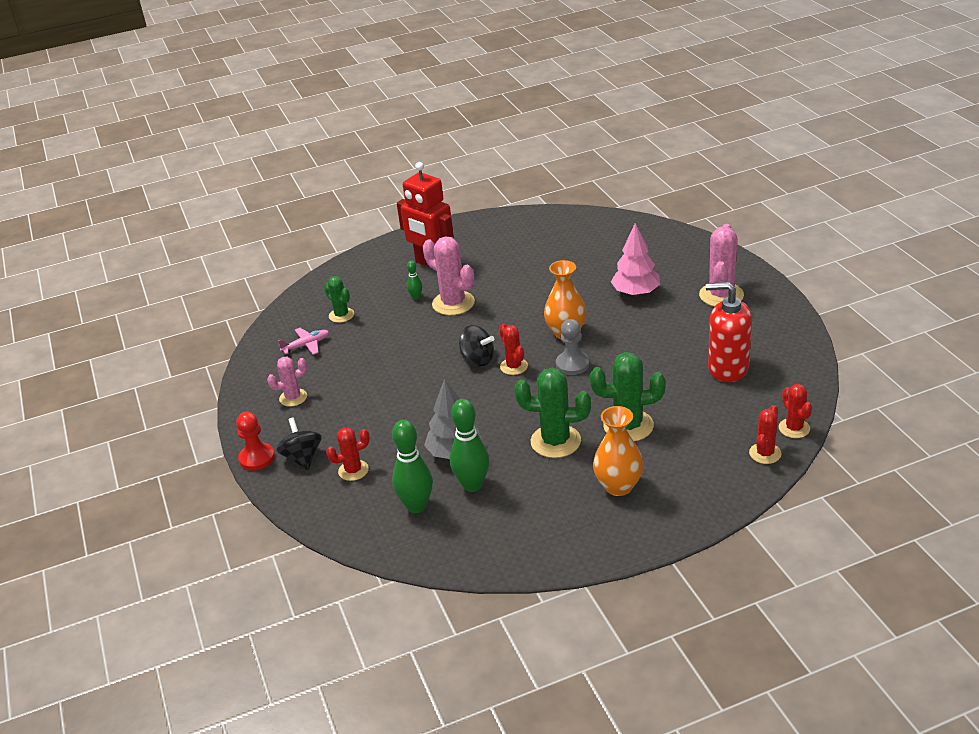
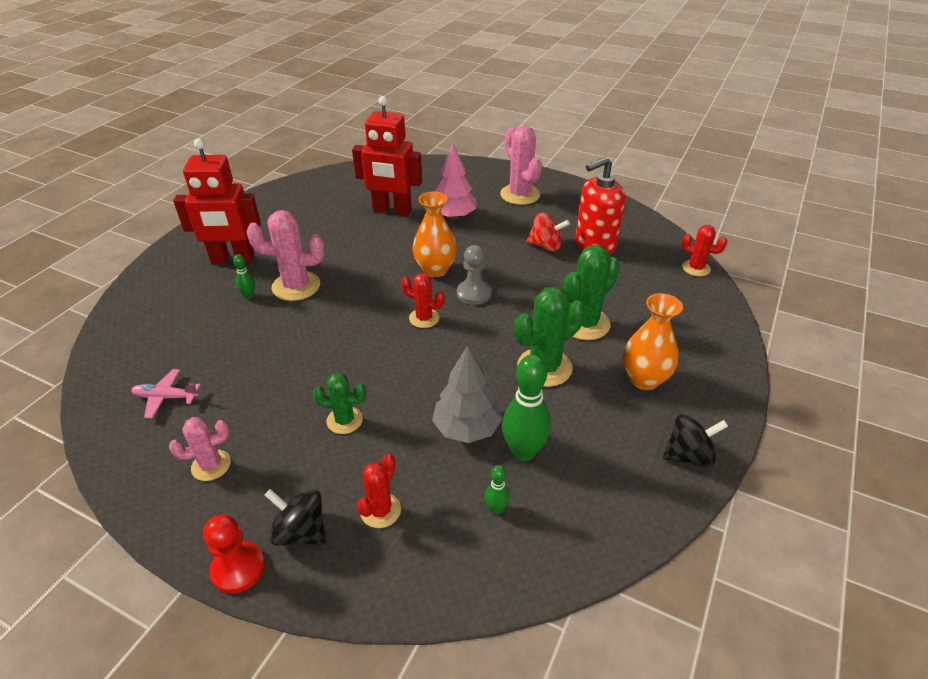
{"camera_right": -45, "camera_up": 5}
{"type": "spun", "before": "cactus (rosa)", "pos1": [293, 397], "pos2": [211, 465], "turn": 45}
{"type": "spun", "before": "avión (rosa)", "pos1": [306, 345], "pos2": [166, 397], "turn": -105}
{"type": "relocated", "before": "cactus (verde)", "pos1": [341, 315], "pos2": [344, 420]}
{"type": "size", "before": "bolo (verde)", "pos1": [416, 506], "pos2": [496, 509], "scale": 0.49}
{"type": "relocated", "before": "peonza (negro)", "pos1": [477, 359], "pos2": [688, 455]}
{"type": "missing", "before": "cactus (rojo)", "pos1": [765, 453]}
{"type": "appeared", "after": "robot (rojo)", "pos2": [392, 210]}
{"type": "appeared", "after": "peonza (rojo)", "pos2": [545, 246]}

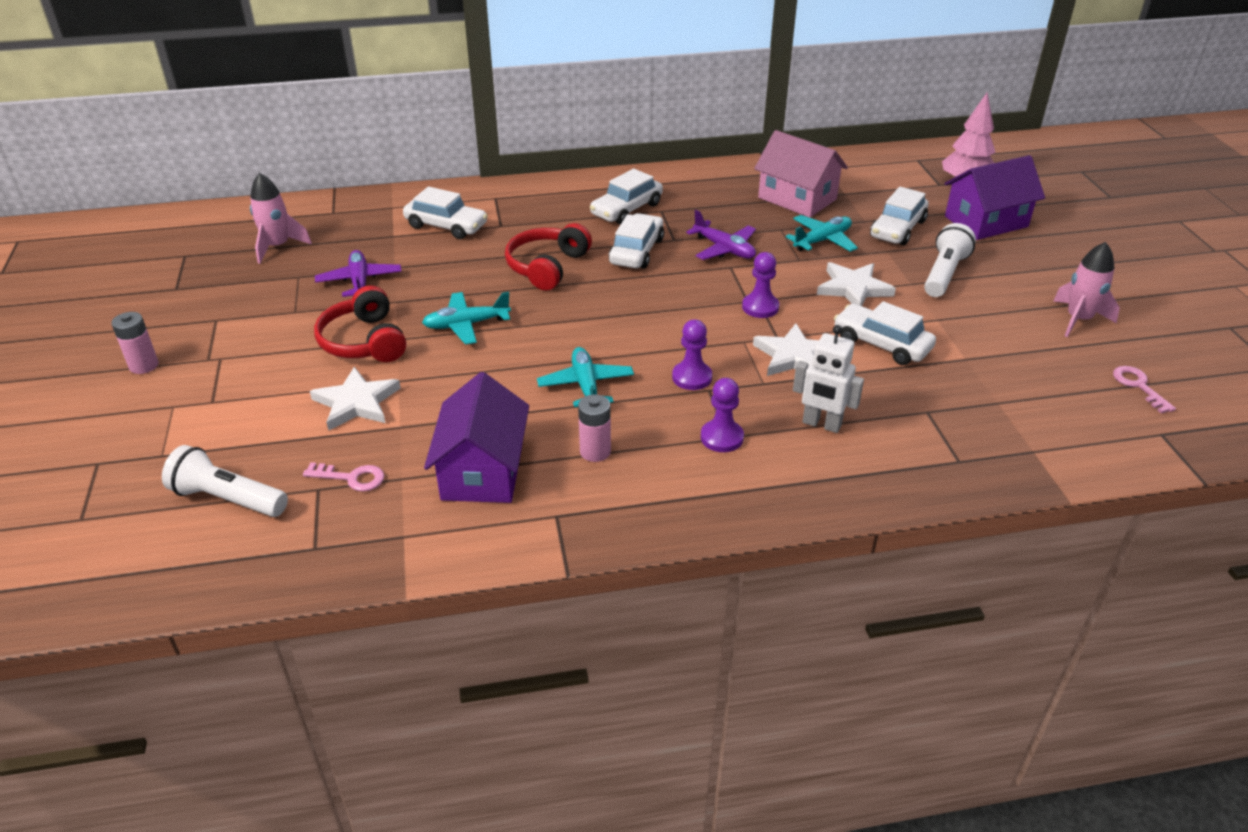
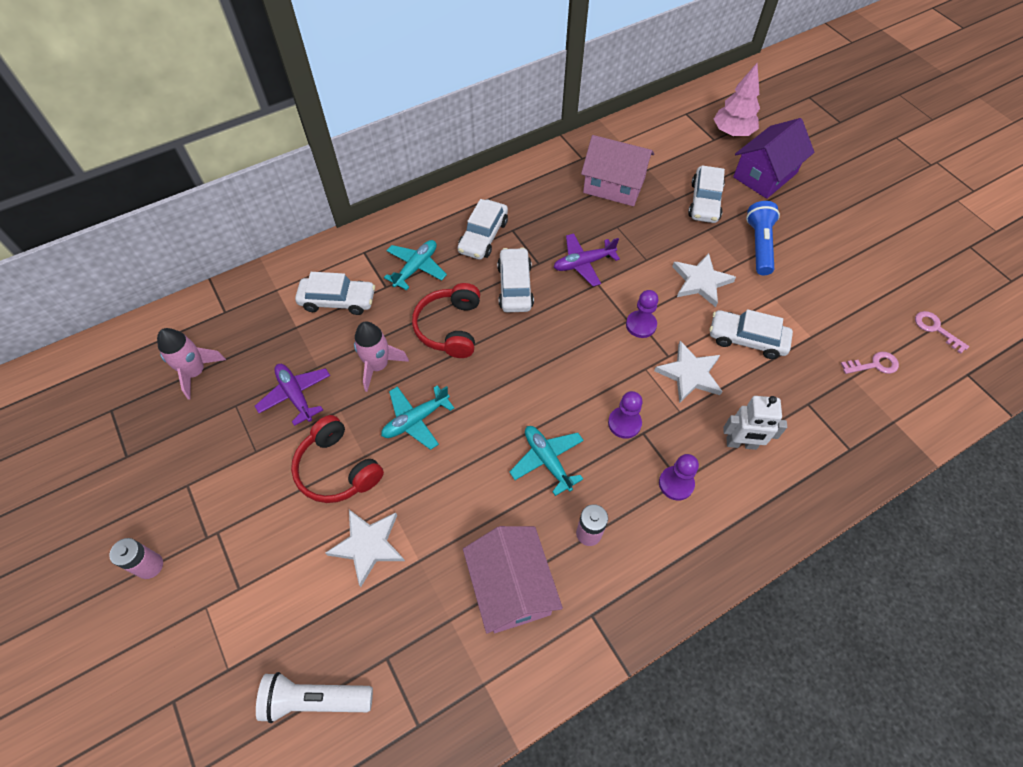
{"camera_right": -20, "camera_up": 20}
{"type": "relocated", "before": "llave (rosa)", "pos1": [351, 478], "pos2": [874, 365]}
{"type": "colour", "before": "casa (morado)", "after": "casa (rosa)", "pos1": [483, 471], "pos2": [511, 587]}
{"type": "spun", "before": "avión (morado)", "pos1": [724, 249], "pos2": [583, 263], "turn": 135}
{"type": "relocated", "before": "avión (turquesa)", "pos1": [822, 240], "pos2": [416, 268]}
{"type": "colour", "before": "lámpara de mano (blanco)", "after": "lámpara de mano (azul)", "pos1": [944, 274], "pos2": [759, 245]}
{"type": "relocated", "before": "cohete (rosa)", "pos1": [1078, 319], "pos2": [378, 366]}

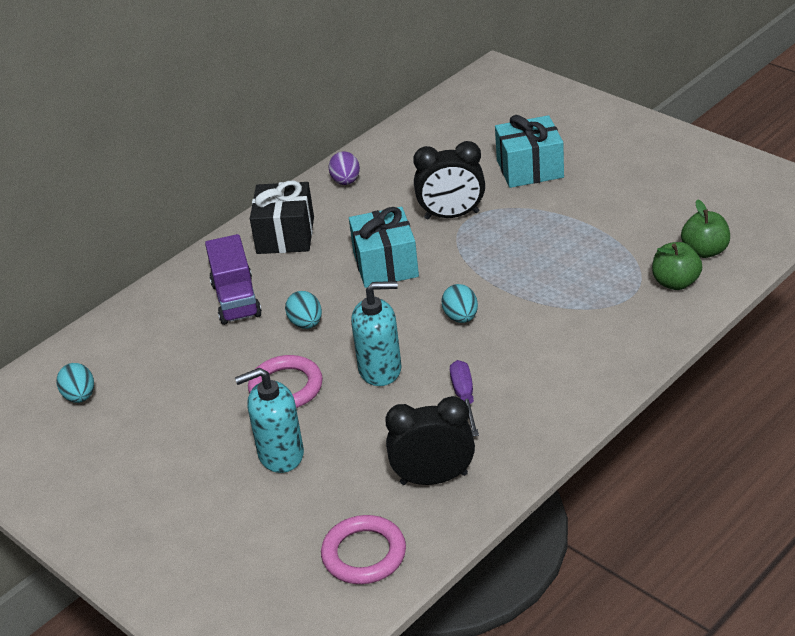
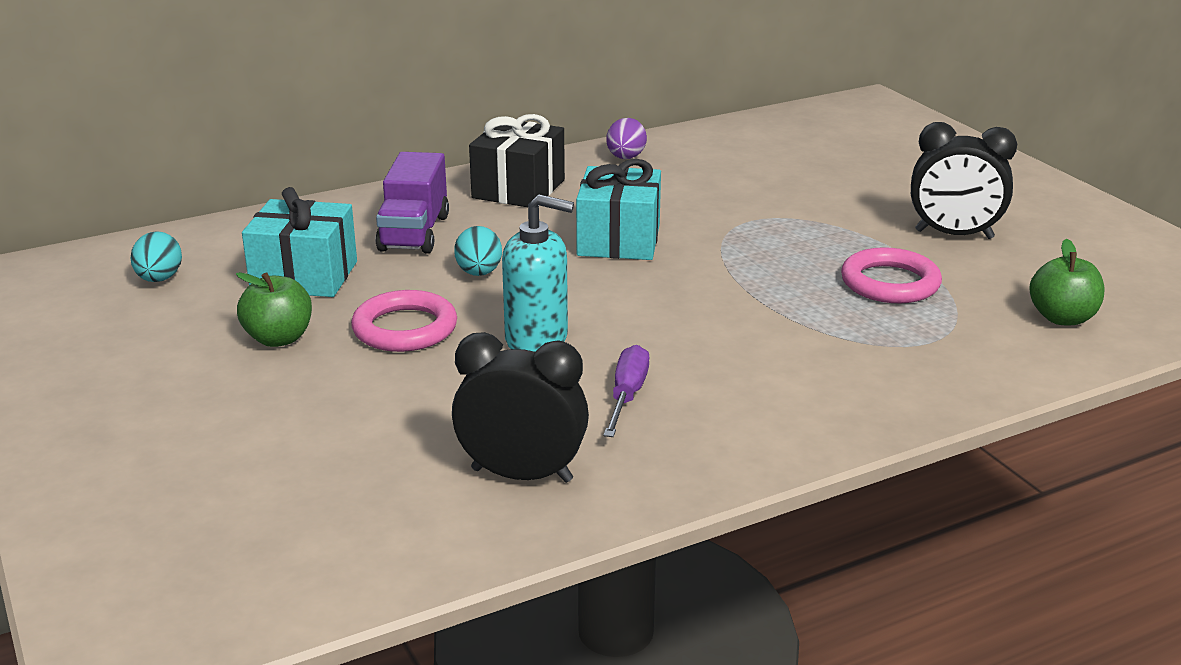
{"camera_right": 15, "camera_up": -10}
{"type": "missing", "before": "dispensador de jabón (turquesa)", "pos1": [280, 454]}
{"type": "relocated", "before": "anillo (rosa)", "pos1": [364, 554], "pos2": [890, 283]}
{"type": "relocated", "before": "despertador (negro)", "pos1": [452, 215], "pos2": [954, 235]}
{"type": "missing", "before": "huevo (turquesa)", "pos1": [461, 317]}
{"type": "relocated", "before": "regalo (turquesa)", "pos1": [530, 169], "pos2": [304, 276]}
{"type": "relocated", "before": "manzana (verde)", "pos1": [675, 282], "pos2": [279, 338]}

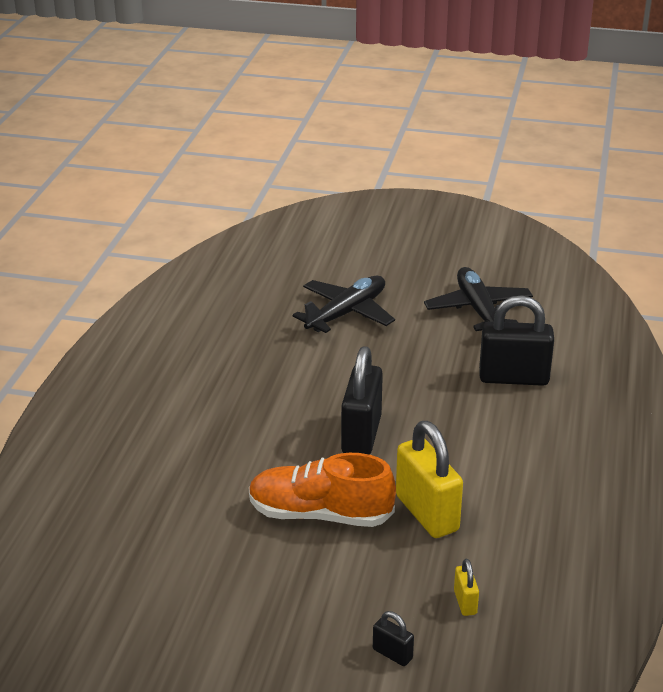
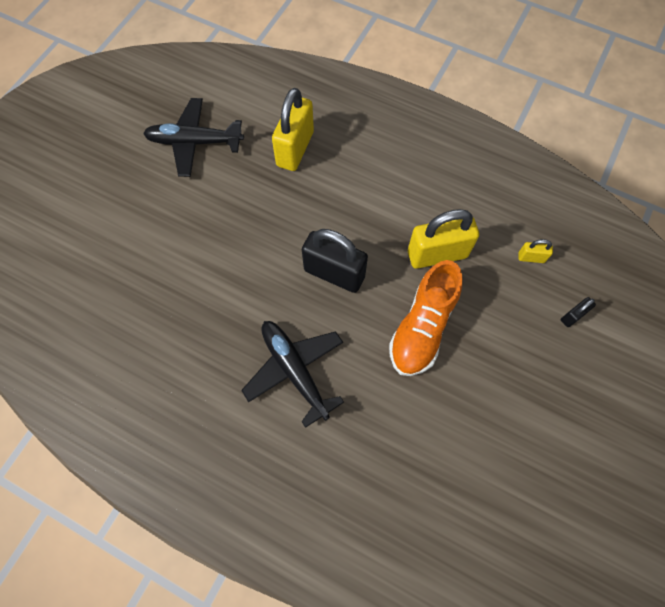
{"camera_right": -75, "camera_up": 35}
{"type": "relocated", "before": "avión (negro)", "pos1": [346, 313], "pos2": [294, 370]}
{"type": "colour", "before": "candado (negro)", "after": "candado (amarillo)", "pos1": [513, 378], "pos2": [295, 149]}

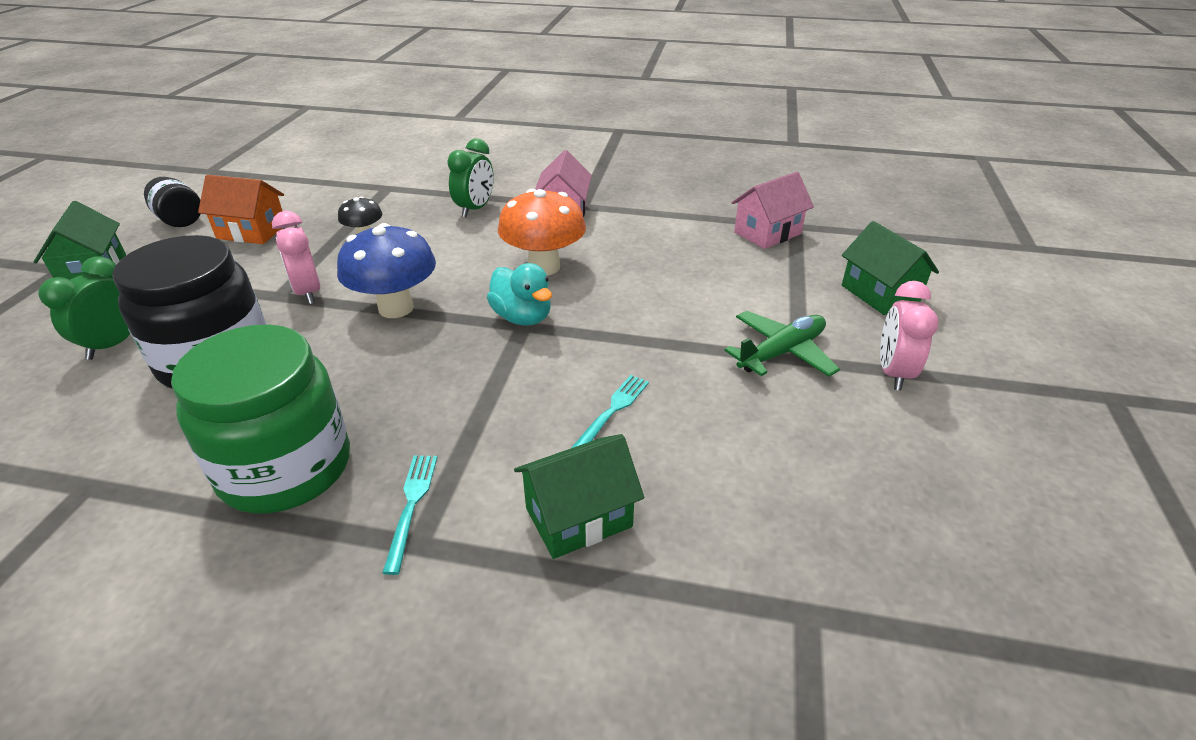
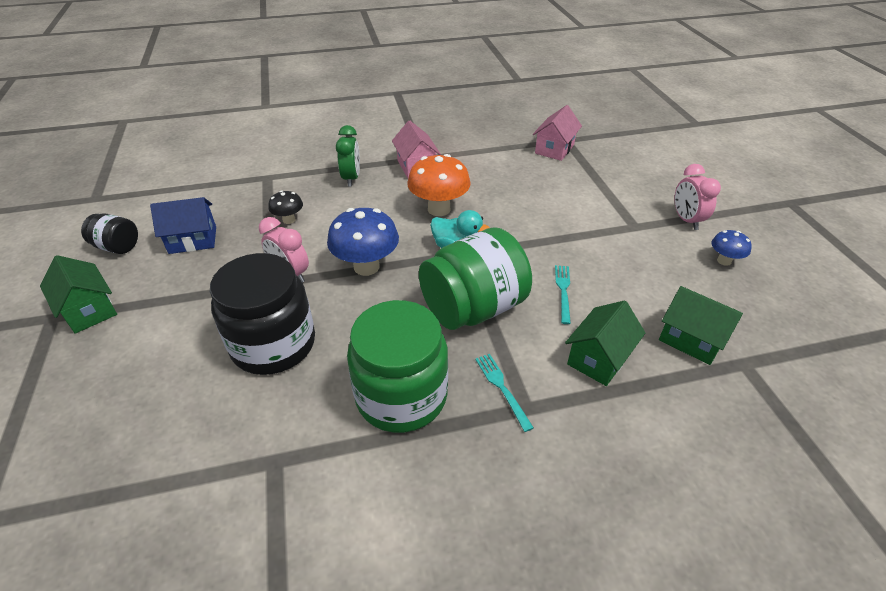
{"camera_right": -25, "camera_up": 5}
{"type": "missing", "before": "despertador (verde)", "pos1": [114, 344]}
{"type": "colour", "before": "casa (naranja)", "after": "casa (azul)", "pos1": [252, 231], "pos2": [193, 240]}
{"type": "missing", "before": "avión (verde)", "pos1": [781, 353]}
{"type": "relocated", "before": "casa (verde)", "pos1": [880, 294], "pos2": [691, 340]}
{"type": "appeared", "after": "tarro (verde)", "pos2": [473, 308]}
{"type": "appeared", "after": "seta (azul)", "pos2": [724, 261]}

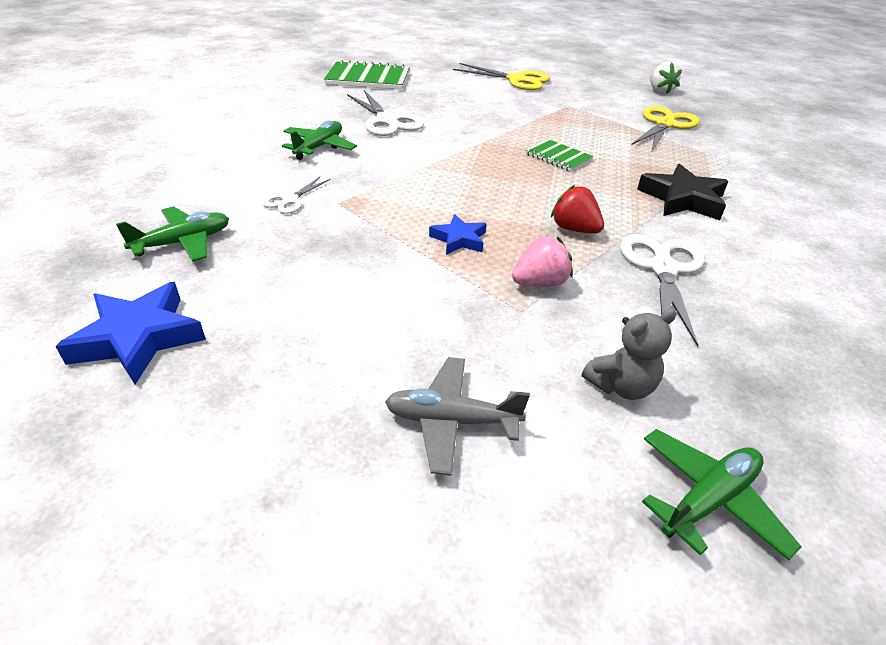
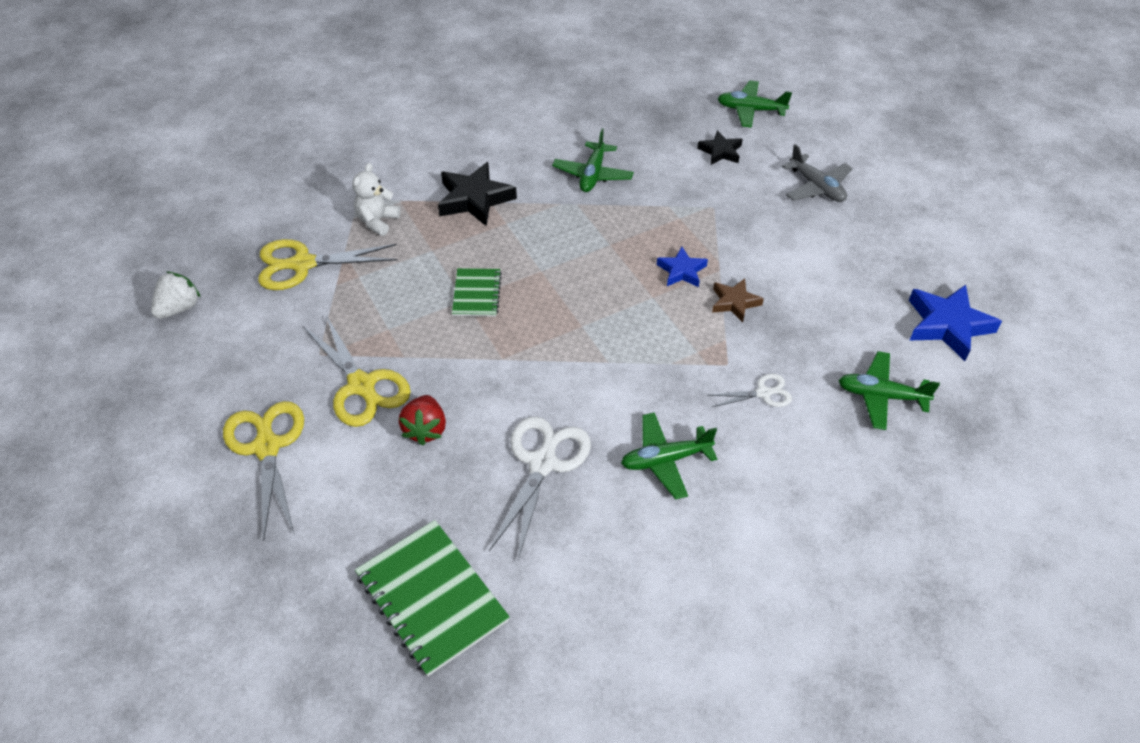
{"camera_right": -130, "camera_up": 10}
{"type": "missing", "before": "fresa (rosa)", "pos1": [539, 283]}
{"type": "relocated", "before": "fresa (rojo)", "pos1": [574, 229], "pos2": [425, 429]}
{"type": "exchanged", "before": "osito (gris)", "after": "estrella (negro)", "pos1": [621, 386], "pos2": [720, 152]}
{"type": "exchanged", "before": "tijeras (blanco)", "after": "avión (verde)", "pos1": [663, 269], "pos2": [593, 174]}
{"type": "appeared", "after": "tijeras (amarillo)", "pos2": [361, 385]}
{"type": "appeared", "after": "osito (blanco)", "pos2": [377, 221]}
{"type": "appeared", "after": "estrella (marrón)", "pos2": [734, 302]}

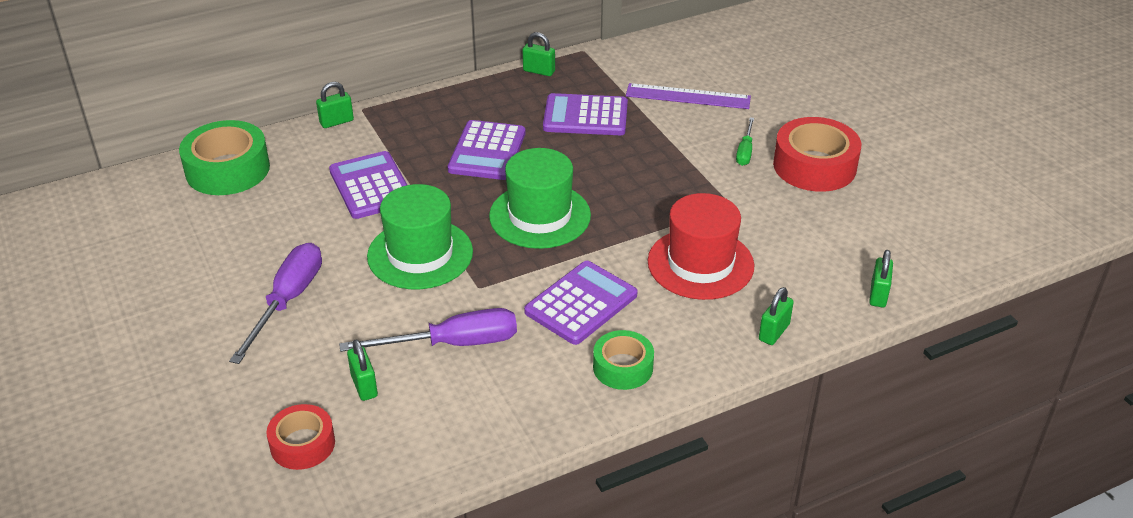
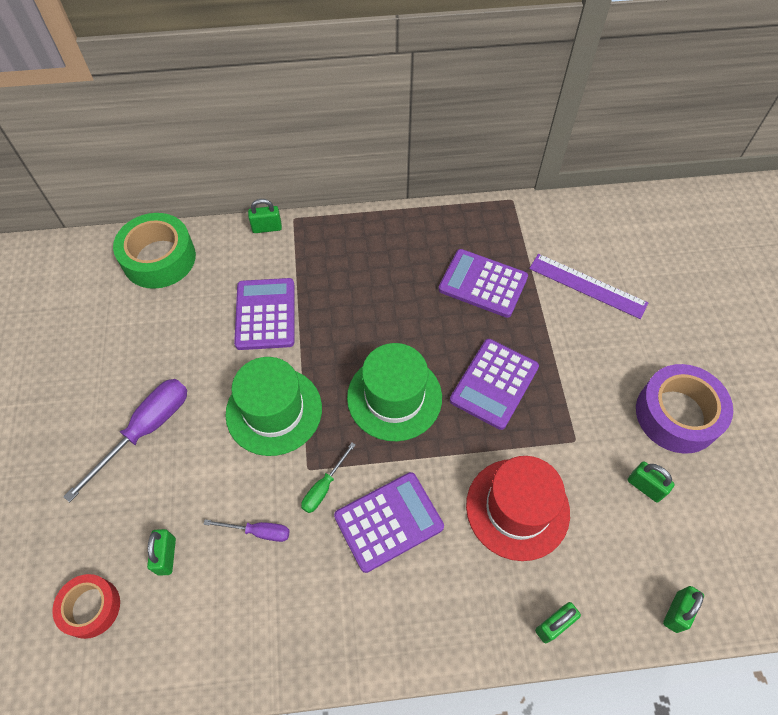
{"camera_right": 20, "camera_up": 20}
{"type": "size", "before": "destornillador (morado)", "pos1": [452, 344], "pos2": [258, 532], "scale": 0.53}
{"type": "relocated", "before": "calculadora (morado)", "pos1": [487, 151], "pos2": [494, 384]}
{"type": "relocated", "before": "candado (verde)", "pos1": [539, 71], "pos2": [645, 487]}
{"type": "missing", "before": "cinta adhesiva (verde)", "pos1": [623, 367]}
{"type": "relocated", "before": "destornillador (verde)", "pos1": [745, 151], "pos2": [324, 487]}
{"type": "colour", "before": "cinta adhesiva (rojo)", "after": "cinta adhesiva (morado)", "pos1": [814, 166], "pos2": [677, 414]}

